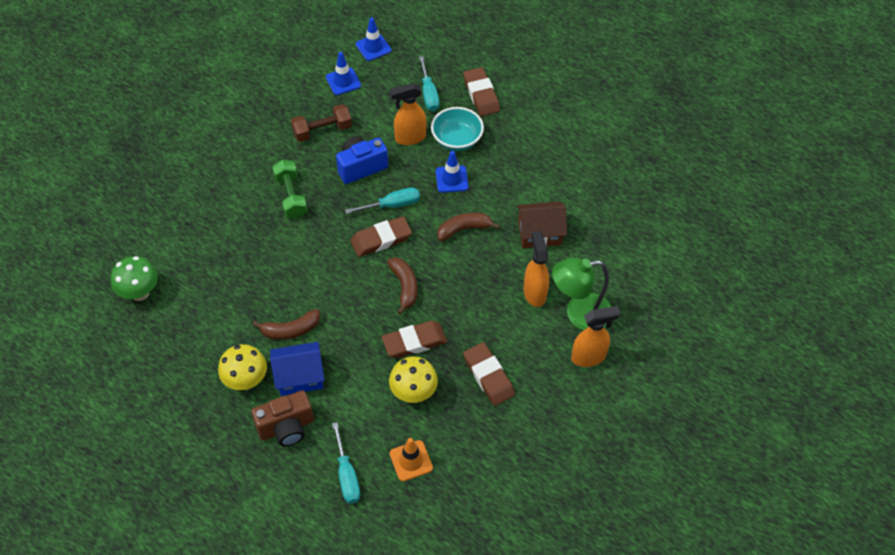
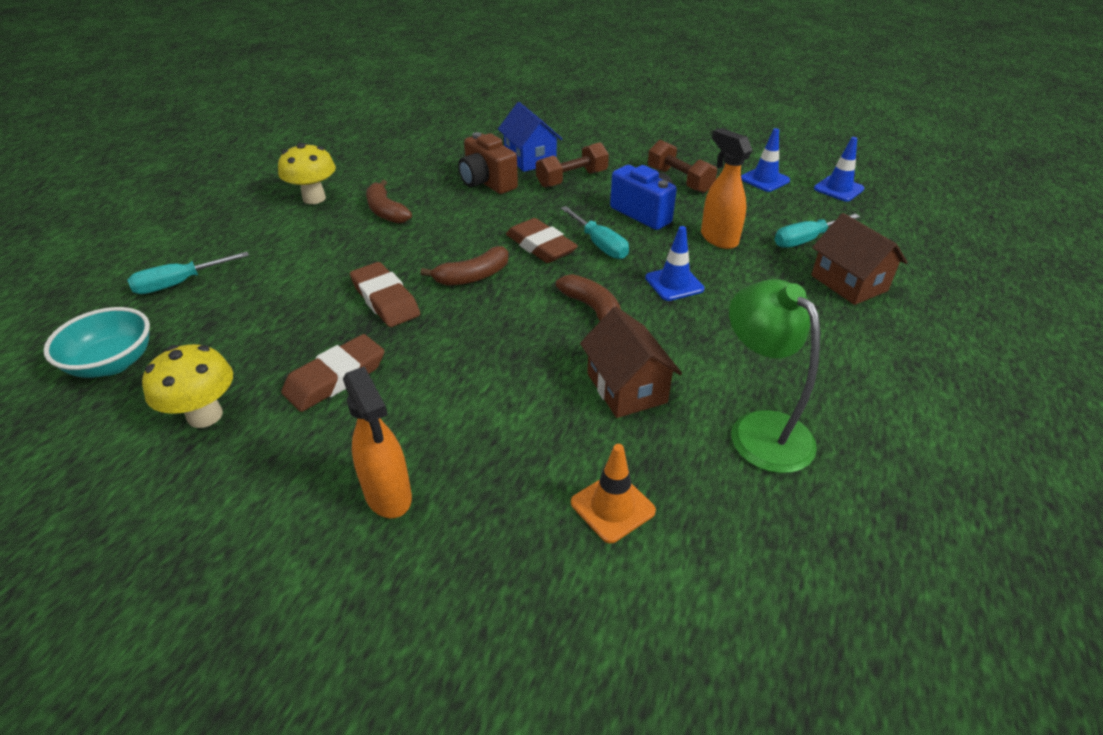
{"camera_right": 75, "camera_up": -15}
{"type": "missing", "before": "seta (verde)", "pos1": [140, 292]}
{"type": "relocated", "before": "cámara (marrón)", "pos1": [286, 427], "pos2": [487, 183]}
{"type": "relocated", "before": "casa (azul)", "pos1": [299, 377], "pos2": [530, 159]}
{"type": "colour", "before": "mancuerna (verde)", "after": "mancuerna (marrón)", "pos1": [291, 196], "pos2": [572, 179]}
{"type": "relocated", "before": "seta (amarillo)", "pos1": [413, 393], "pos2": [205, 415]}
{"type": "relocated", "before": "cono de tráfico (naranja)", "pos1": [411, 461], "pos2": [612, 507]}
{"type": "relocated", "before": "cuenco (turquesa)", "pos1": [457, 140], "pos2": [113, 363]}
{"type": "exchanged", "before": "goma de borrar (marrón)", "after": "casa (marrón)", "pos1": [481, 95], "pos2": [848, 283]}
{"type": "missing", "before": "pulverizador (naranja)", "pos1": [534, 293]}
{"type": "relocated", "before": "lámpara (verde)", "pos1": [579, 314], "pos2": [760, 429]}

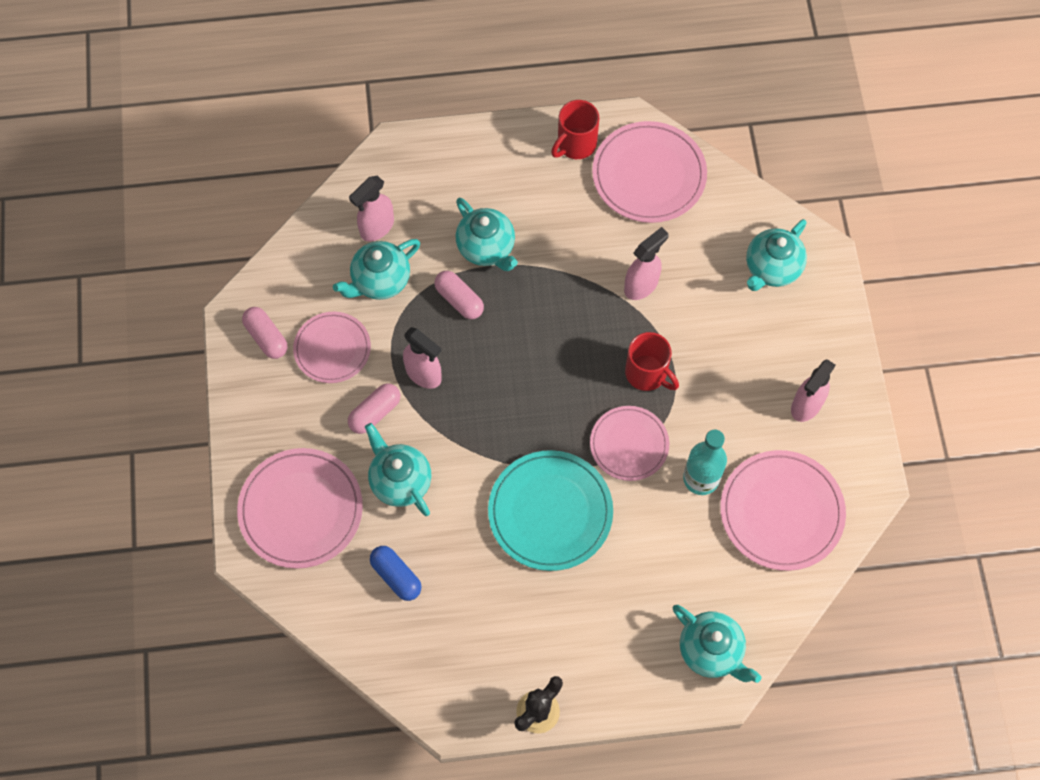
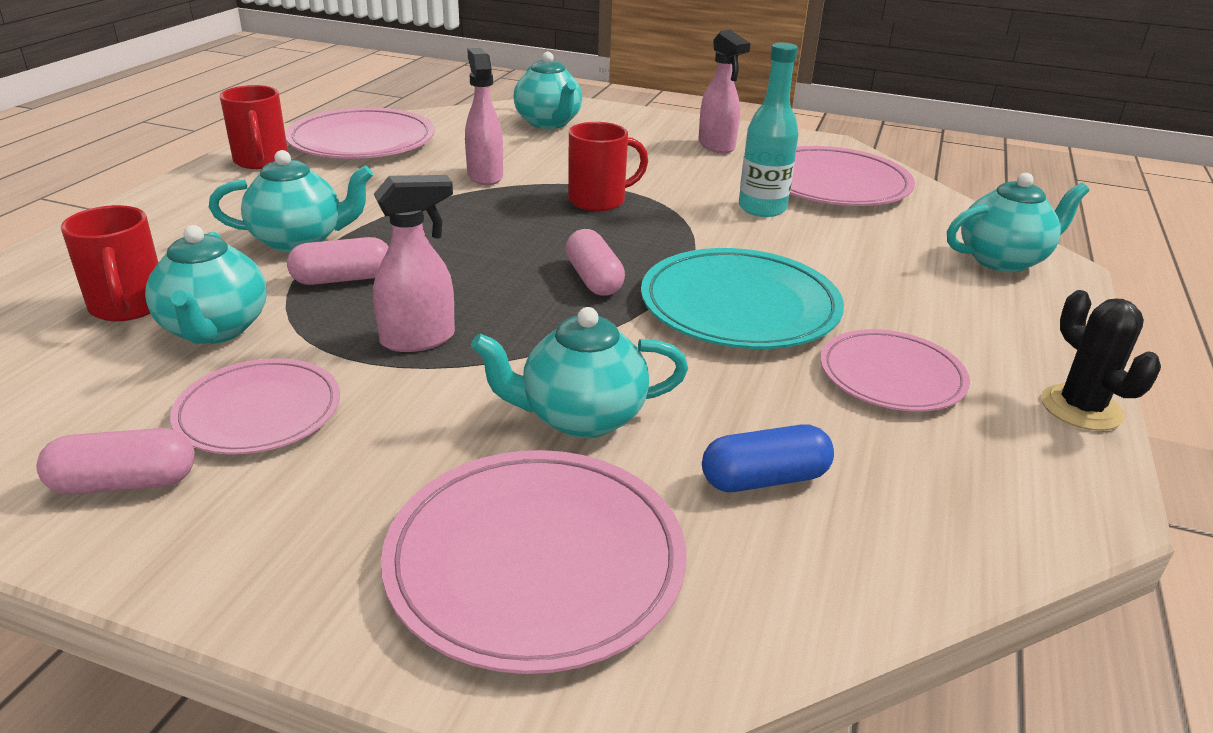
{"camera_right": -65, "camera_up": -35}
{"type": "relocated", "before": "cápsula (rosa)", "pos1": [375, 413], "pos2": [594, 279]}
{"type": "exchanged", "before": "pulverizador (rosa)", "after": "taza (rojo)", "pos1": [376, 228], "pos2": [128, 307]}
{"type": "relocated", "before": "plato (rosa)", "pos1": [629, 444], "pos2": [891, 376]}

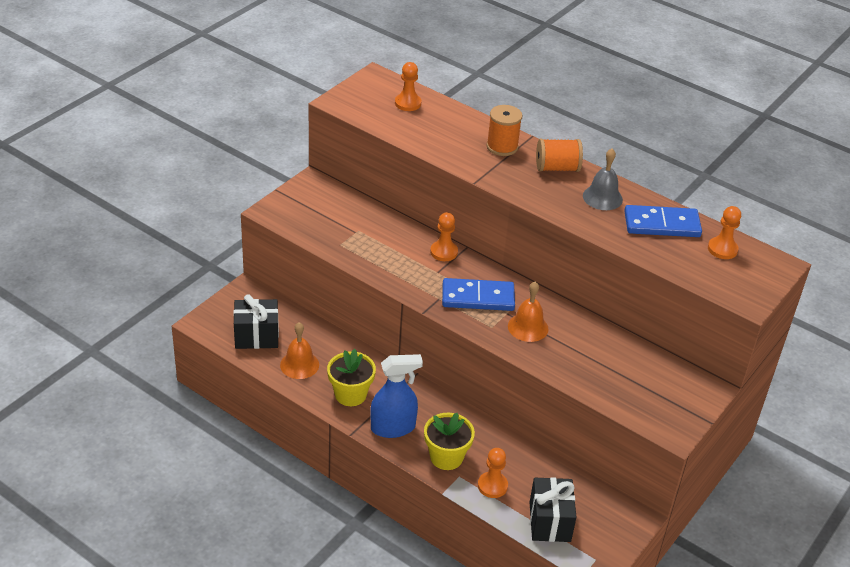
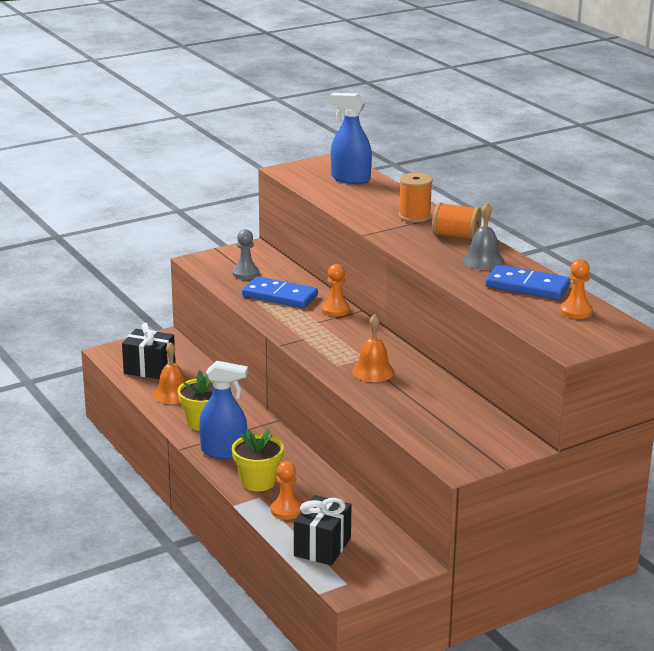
{"camera_right": 25, "camera_up": -15}
{"type": "exchanged", "before": "peón (naranja)", "after": "pulverizador (azul)", "pos1": [408, 103], "pos2": [350, 179]}
{"type": "relocated", "before": "ficha de dominó (azul)", "pos1": [478, 298], "pos2": [279, 296]}
{"type": "appeared", "after": "peón (gris)", "pos2": [245, 273]}

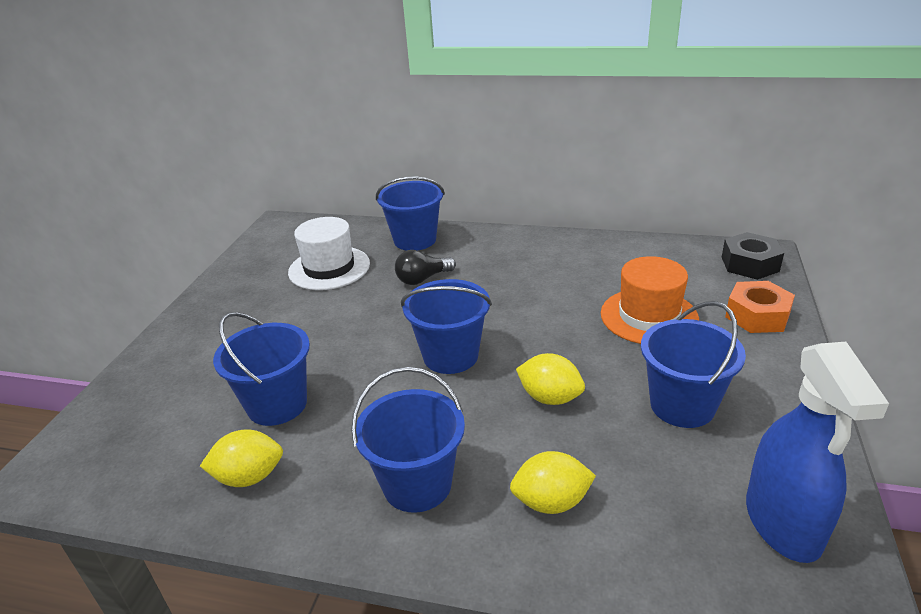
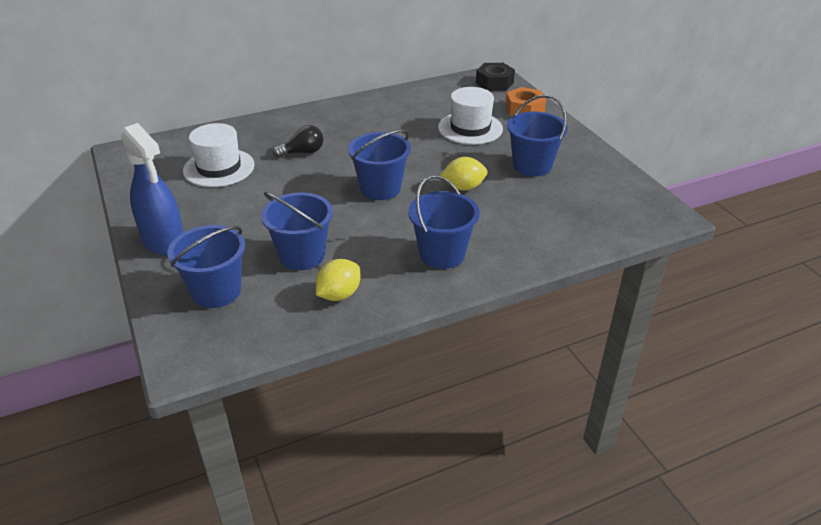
{"camera_right": -40, "camera_up": 5}
{"type": "relocated", "before": "balde (azul)", "pos1": [415, 240], "pos2": [216, 291]}
{"type": "spun", "before": "bombilla (negro)", "pos1": [422, 279], "pos2": [302, 152], "turn": -135}
{"type": "missing", "before": "limón (amarillo)", "pos1": [551, 502]}
{"type": "colour", "before": "sombrero (naranja)", "after": "sombrero (blanco)", "pos1": [649, 316], "pos2": [470, 128]}
{"type": "relocated", "before": "pulverizador (azul)", "pos1": [783, 523], "pos2": [164, 241]}

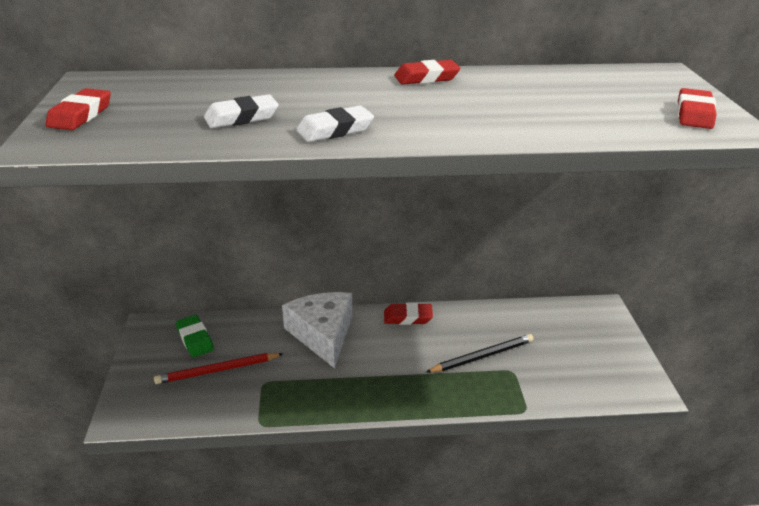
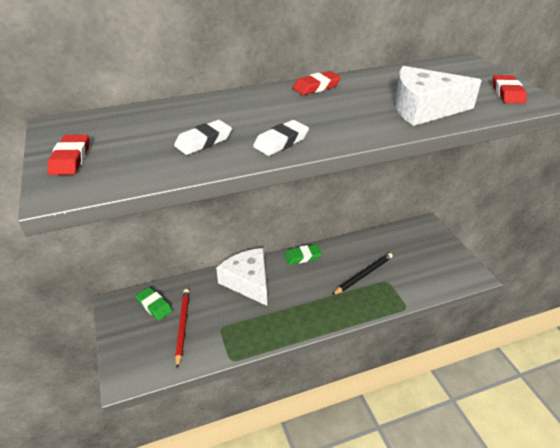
{"camera_right": -15, "camera_up": 5}
{"type": "spun", "before": "lápiz (rojo)", "pos1": [217, 370], "pos2": [182, 326], "turn": 120}
{"type": "colour", "before": "goma de borrar (rojo)", "after": "goma de borrar (verde)", "pos1": [408, 317], "pos2": [302, 257]}
{"type": "appeared", "after": "queso (blanco)", "pos2": [424, 108]}

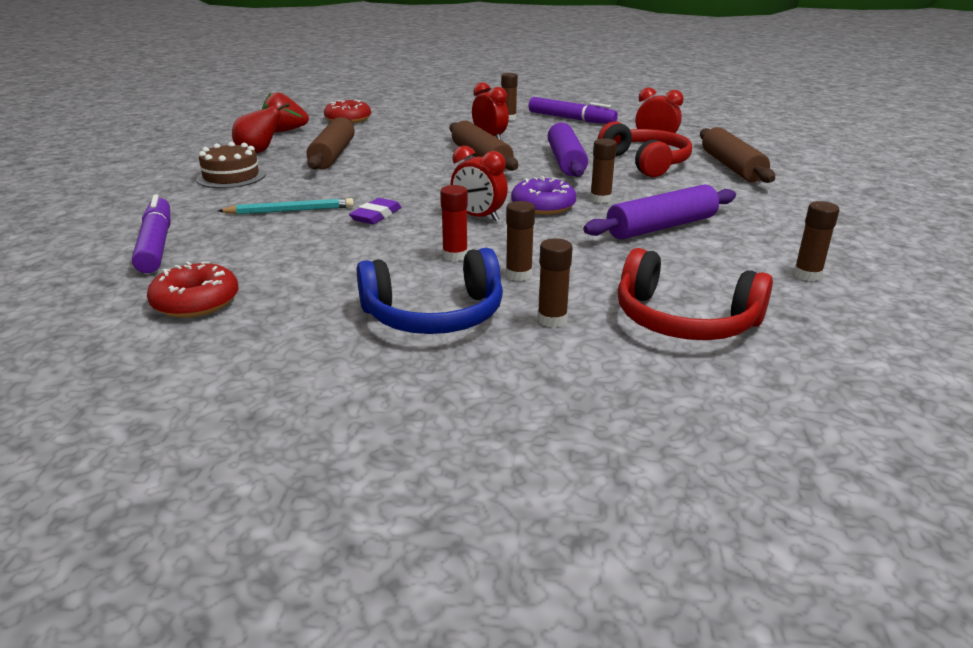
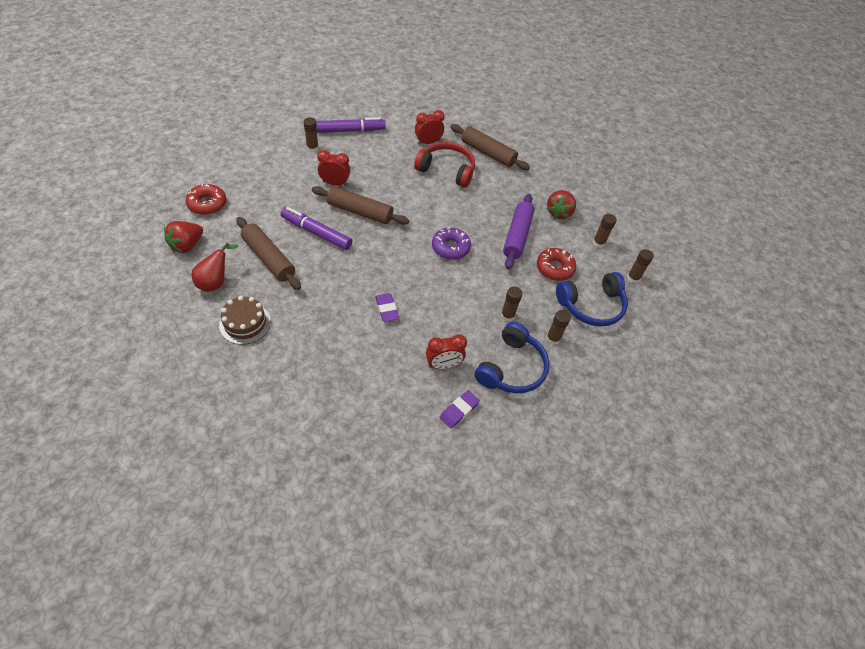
{"camera_right": -50, "camera_up": 25}
{"type": "relocated", "before": "rotulador (morado)", "pos1": [156, 245], "pos2": [317, 233]}
{"type": "relocated", "before": "rosquilla (rojo)", "pos1": [196, 302], "pos2": [554, 268]}
{"type": "missing", "before": "lápiz (turquesa)", "pos1": [290, 211]}
{"type": "missing", "before": "barra de pegamento (rojo)", "pos1": [455, 256]}
{"type": "relocated", "before": "despertador (rojo)", "pos1": [478, 217], "pos2": [443, 365]}
{"type": "missing", "before": "rodillo (morado)", "pos1": [566, 161]}
{"type": "relocated", "before": "barra de pegamento (marrón)", "pos1": [600, 199], "pos2": [633, 278]}
{"type": "colour", "before": "auriculares (rojo)", "after": "auriculares (azul)", "pos1": [684, 320], "pos2": [591, 306]}
{"type": "appeared", "after": "goma de borrar (morado)", "pos2": [459, 410]}
{"type": "appeared", "after": "fresa (rojo)", "pos2": [559, 213]}

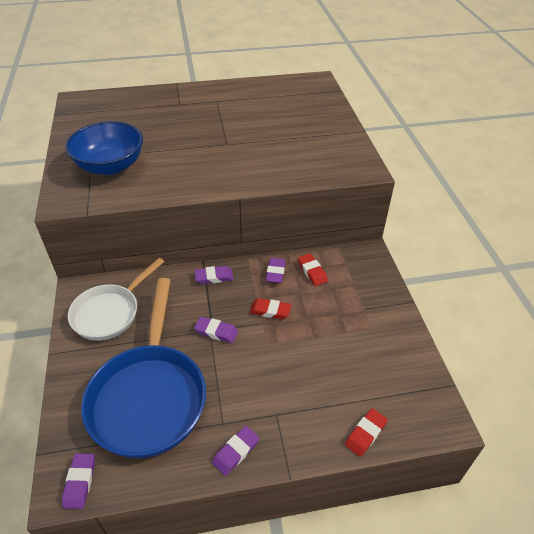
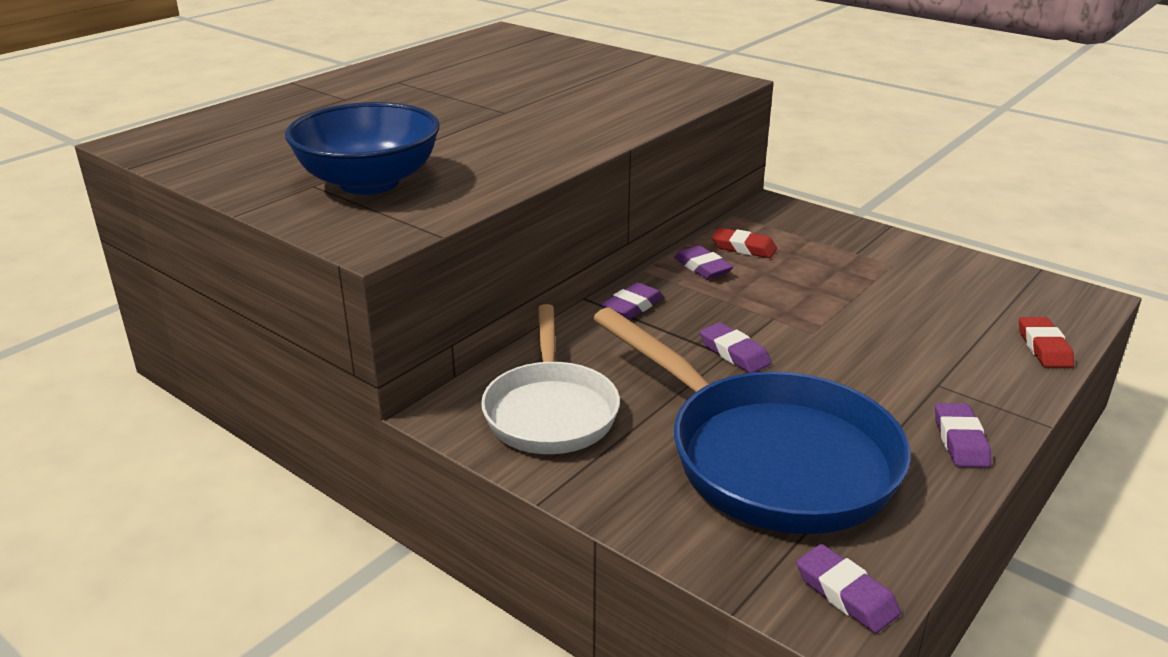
{"camera_right": -40, "camera_up": -15}
{"type": "spun", "before": "goma de borrar (morado)", "pos1": [216, 332], "pos2": [734, 353], "turn": 75}
{"type": "missing", "before": "goma de borrar (rojo)", "pos1": [270, 311]}

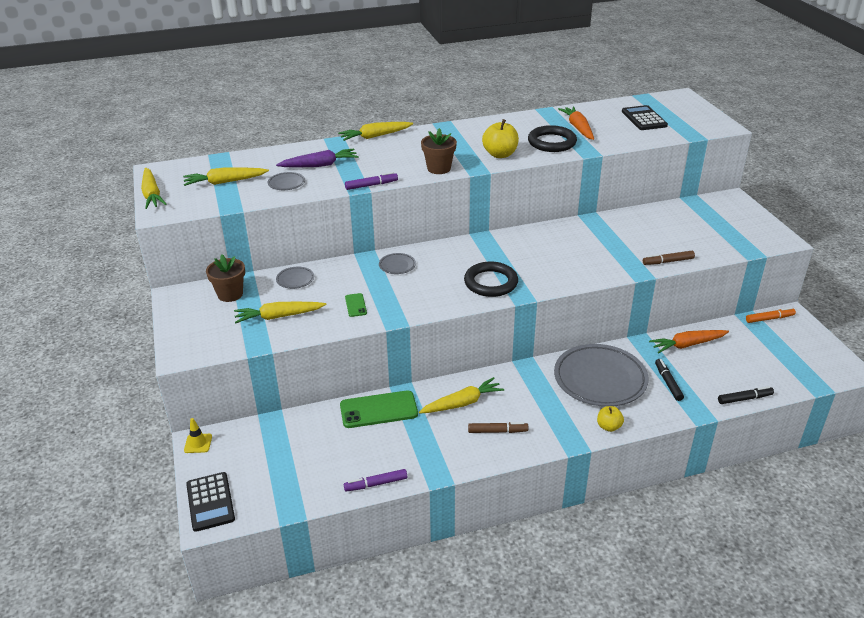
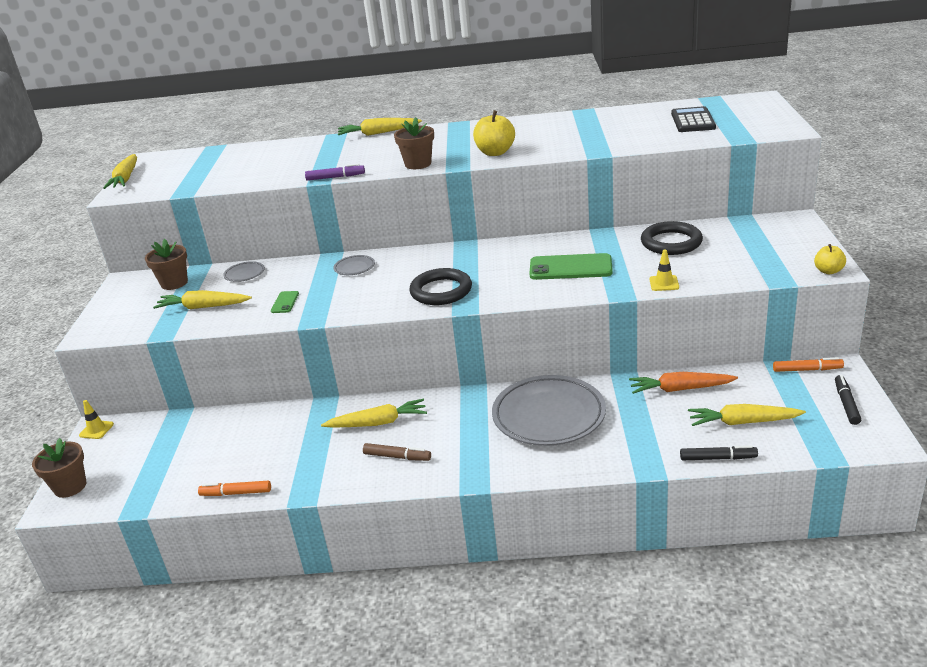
{"camera_right": 20, "camera_up": -5}
{"type": "relocated", "before": "zanahoria (amarillo)", "pos1": [225, 182], "pos2": [743, 422]}
{"type": "exchanged", "before": "calculadora (negro)", "after": "maceta (marrón)", "pos1": [210, 502], "pos2": [70, 486]}
{"type": "missing", "before": "plato (gris)", "pos1": [286, 183]}
{"type": "missing", "before": "zanahoria (morado)", "pos1": [319, 165]}
{"type": "relocated", "before": "móvil (verde)", "pos1": [378, 409], "pos2": [570, 267]}
{"type": "colour", "before": "rotulador (morado)", "after": "rotulador (naranja)", "pos1": [376, 484], "pos2": [236, 493]}
{"type": "relocated", "before": "anillo (negro)", "pos1": [551, 142], "pos2": [671, 242]}
{"type": "missing", "before": "zanahoria (naranja)", "pos1": [578, 128]}
{"type": "relocated", "before": "manzana (amarillo)", "pos1": [609, 427], "pos2": [828, 271]}
{"type": "exchanged", "before": "rotulador (marrón)", "after": "cono de tráfico (amarillo)", "pos1": [668, 261], "pos2": [664, 283]}
{"type": "relocated", "before": "rotulador (negro)", "pos1": [668, 383], "pos2": [846, 404]}

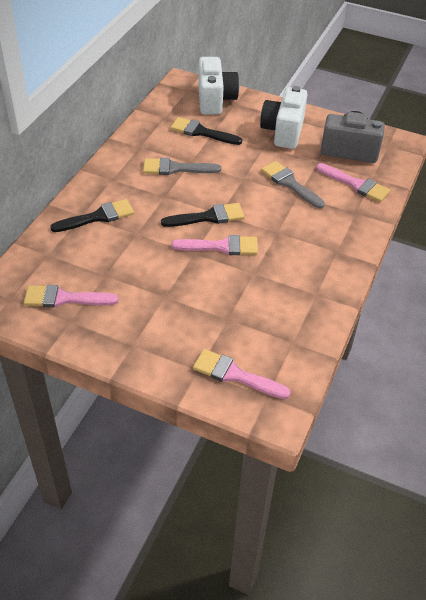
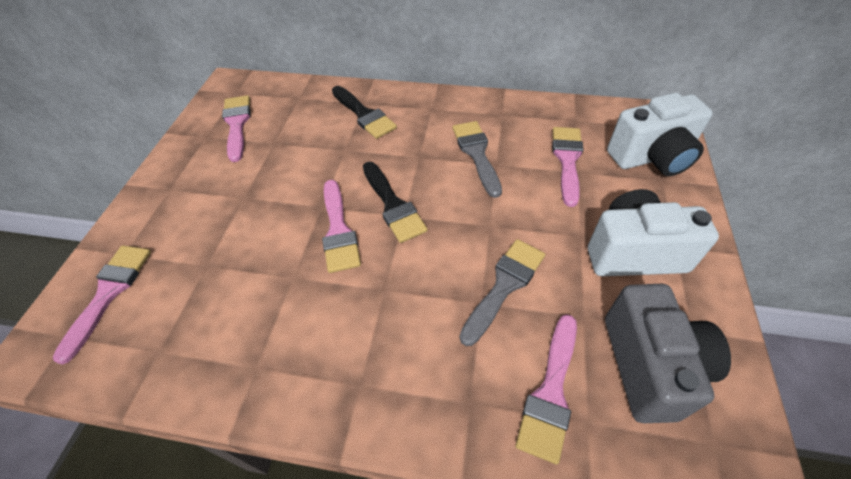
{"camera_right": 80, "camera_up": 5}
{"type": "colour", "before": "pincel (negro)", "after": "pincel (rosa)", "pos1": [201, 132], "pos2": [567, 160]}

